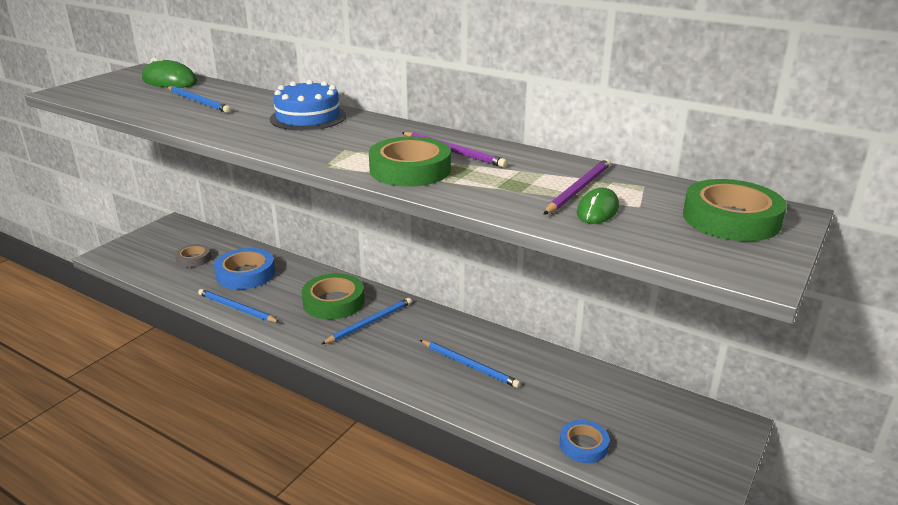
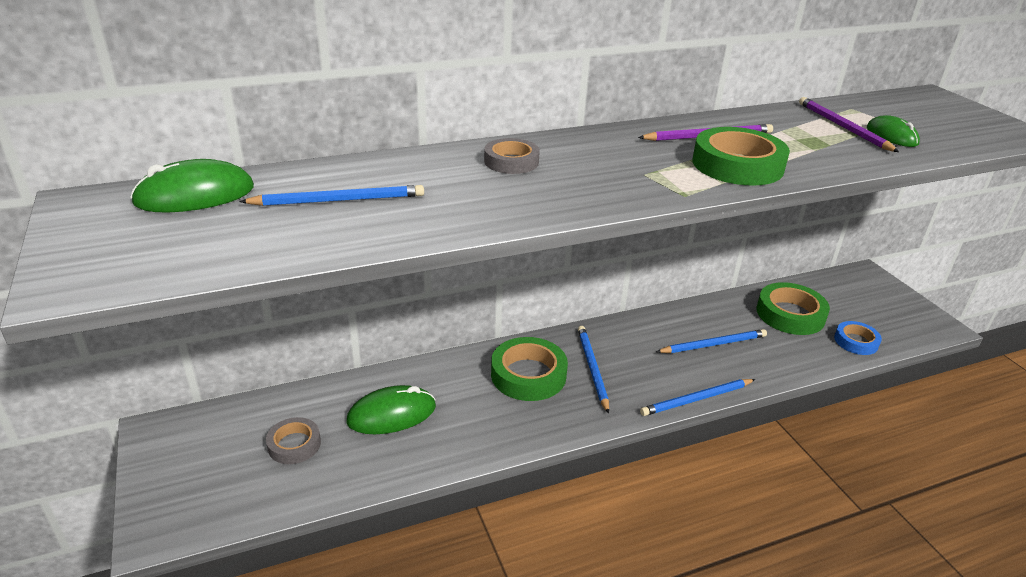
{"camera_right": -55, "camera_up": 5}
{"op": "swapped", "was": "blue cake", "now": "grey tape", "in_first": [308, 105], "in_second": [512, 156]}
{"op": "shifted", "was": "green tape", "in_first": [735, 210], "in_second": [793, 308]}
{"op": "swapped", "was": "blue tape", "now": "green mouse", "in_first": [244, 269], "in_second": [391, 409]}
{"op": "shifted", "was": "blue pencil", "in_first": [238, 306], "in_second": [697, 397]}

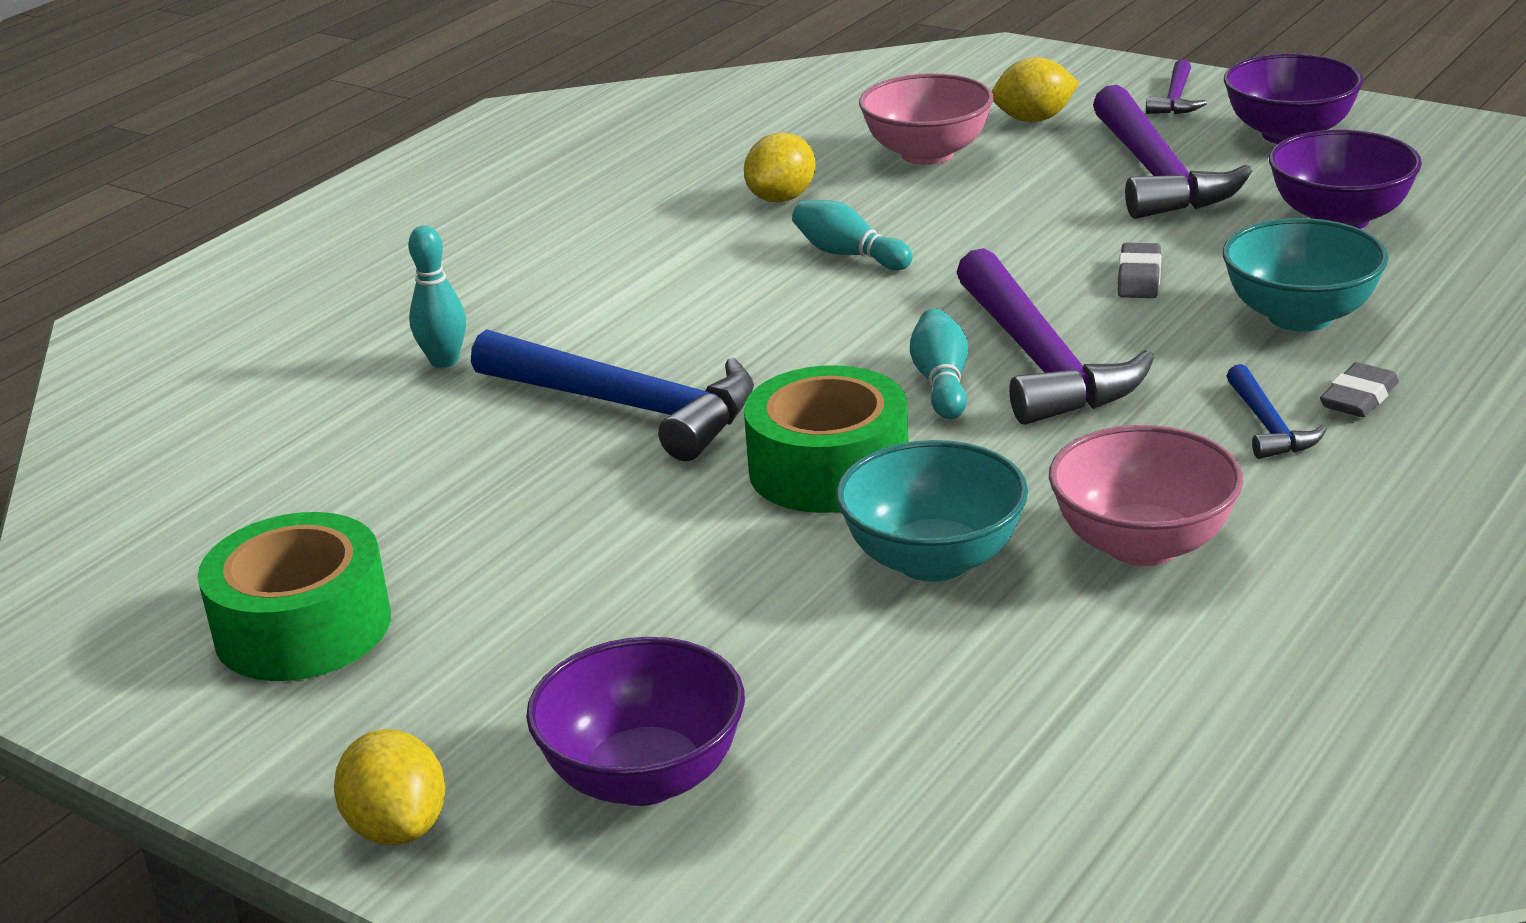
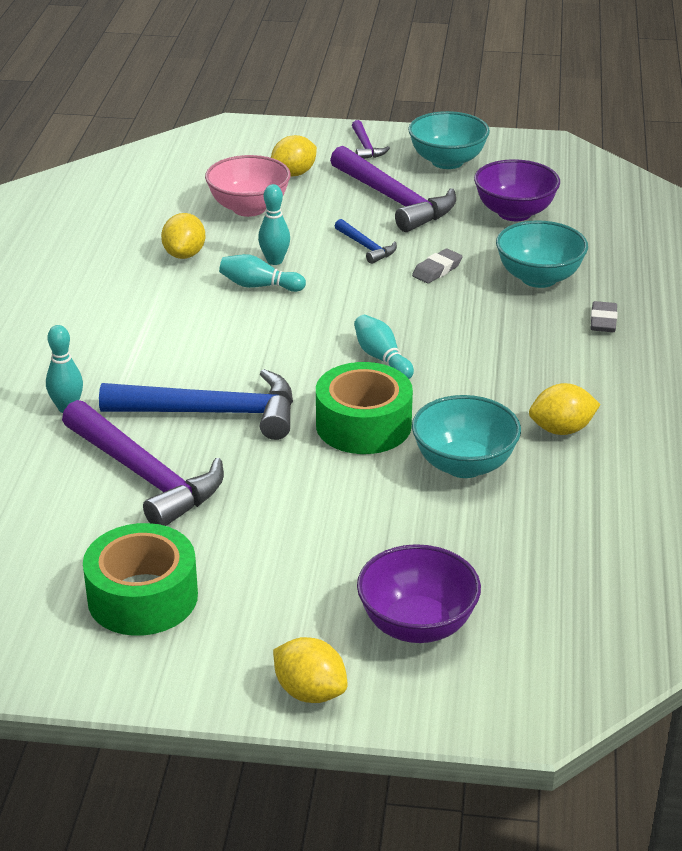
{"camera_right": -30, "camera_up": 5}
{"op": "repainted", "was": "purple bowl", "now": "turquoise bowl", "in_first": [1293, 98], "in_second": [449, 140]}
{"op": "rotated", "was": "grey eraser", "in_first": [1139, 270], "in_second": [437, 266], "clockwise": 60}
{"op": "shifted", "was": "purple hammer", "in_first": [1055, 336], "in_second": [143, 463]}
{"op": "shifted", "was": "blue hammer", "in_first": [1277, 411], "in_second": [366, 241]}
{"op": "swapped", "was": "pink bowl", "now": "yellow lemon", "in_first": [1146, 495], "in_second": [565, 409]}
{"op": "new", "now": "turquoise bowling pin", "in_second": [274, 224]}

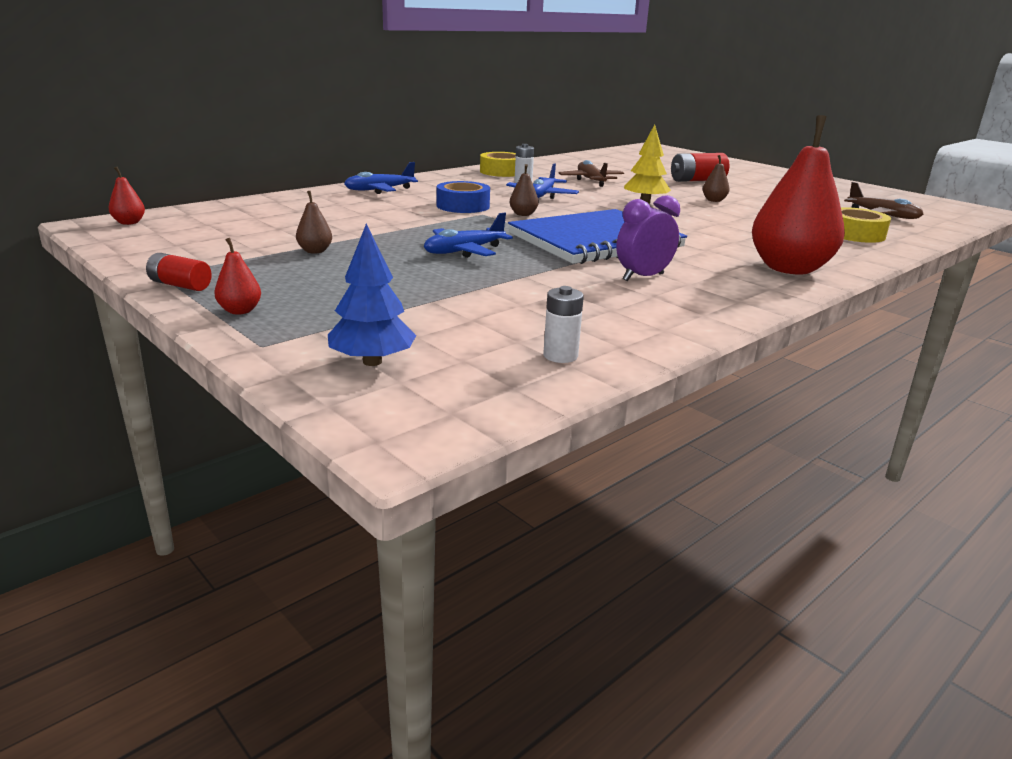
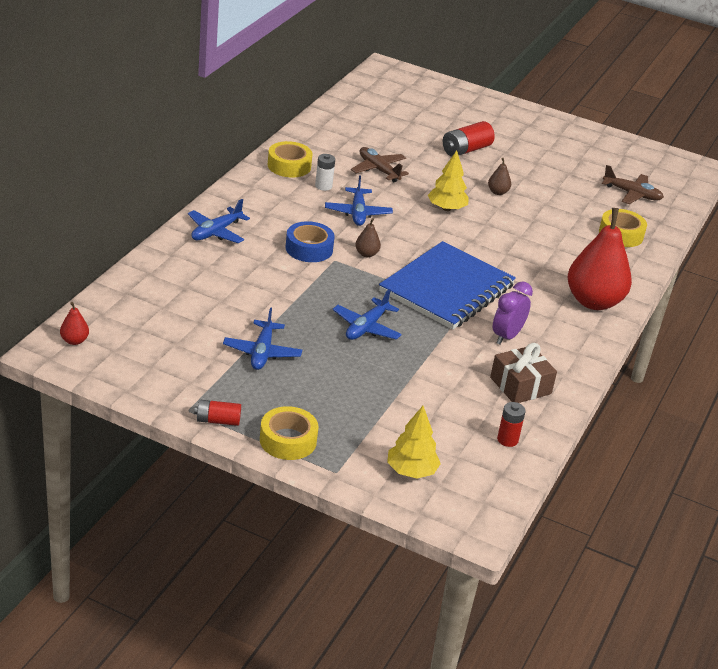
{"camera_right": -25, "camera_up": 10}
{"op": "swapped", "was": "brown pear", "now": "blue plane", "in_first": [314, 222], "in_second": [262, 338]}
{"op": "repainted", "was": "blue tree", "now": "yellow tree", "in_first": [372, 295], "in_second": [414, 442]}
{"op": "swapped", "was": "red pear", "now": "yellow tape", "in_first": [237, 276], "in_second": [289, 433]}
{"op": "repainted", "was": "white battery", "now": "red battery", "in_first": [563, 324], "in_second": [511, 424]}
{"op": "new", "now": "brown gift", "in_second": [523, 373]}

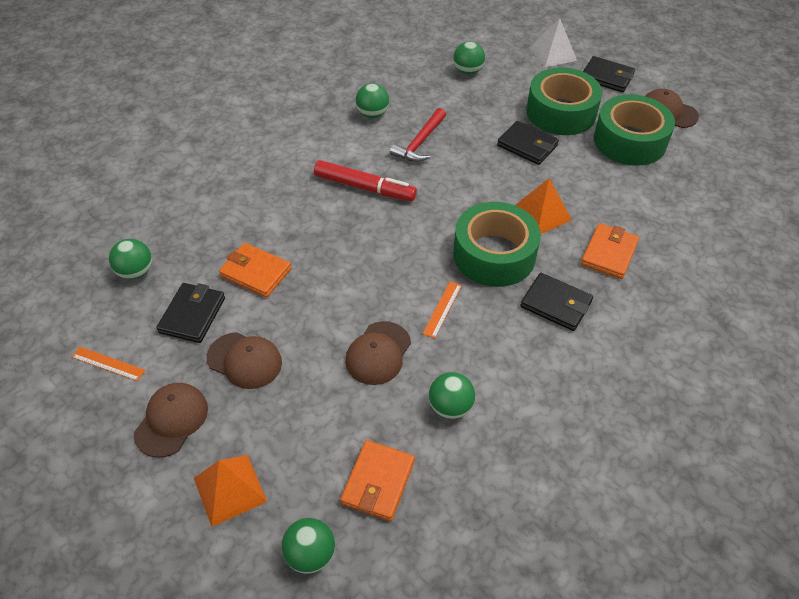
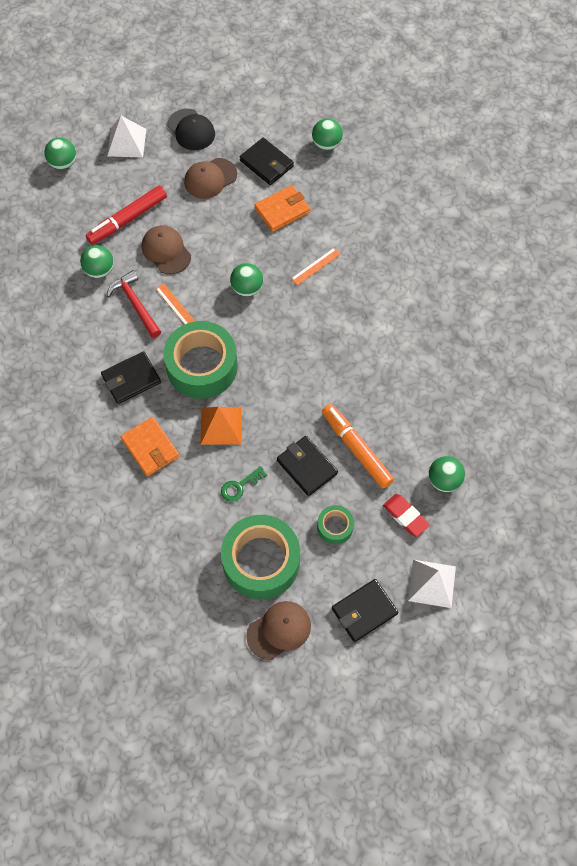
{"camera_right": 120, "camera_up": 15}
{"op": "scaled", "was": "green tape", "in_first": [564, 101], "in_second": [335, 525], "ratio": 0.48}
{"op": "shifted", "was": "green ball", "in_first": [372, 100], "in_second": [246, 279]}
{"op": "shifted", "was": "red hammer", "in_first": [418, 135], "in_second": [134, 304]}
{"op": "rotated", "was": "black wallet", "in_first": [528, 143], "in_second": [307, 466], "clockwise": 75}
{"op": "shifted", "was": "red marker", "in_first": [365, 180], "in_second": [126, 215]}
{"op": "shifted", "was": "orange ruler", "in_first": [108, 364], "in_second": [316, 266]}
{"op": "repainted", "was": "brown cap", "now": "black cap", "in_first": [171, 420], "in_second": [191, 129]}
{"op": "gone", "was": "orange wallet", "in_first": [377, 480]}
{"op": "repainted", "was": "orange pyramid", "now": "white pyramid", "in_first": [230, 491], "in_second": [126, 137]}
{"op": "new", "now": "orange marker", "in_second": [358, 446]}
{"op": "new", "now": "green key", "in_second": [244, 484]}
{"op": "new", "now": "red eraser", "in_second": [406, 515]}

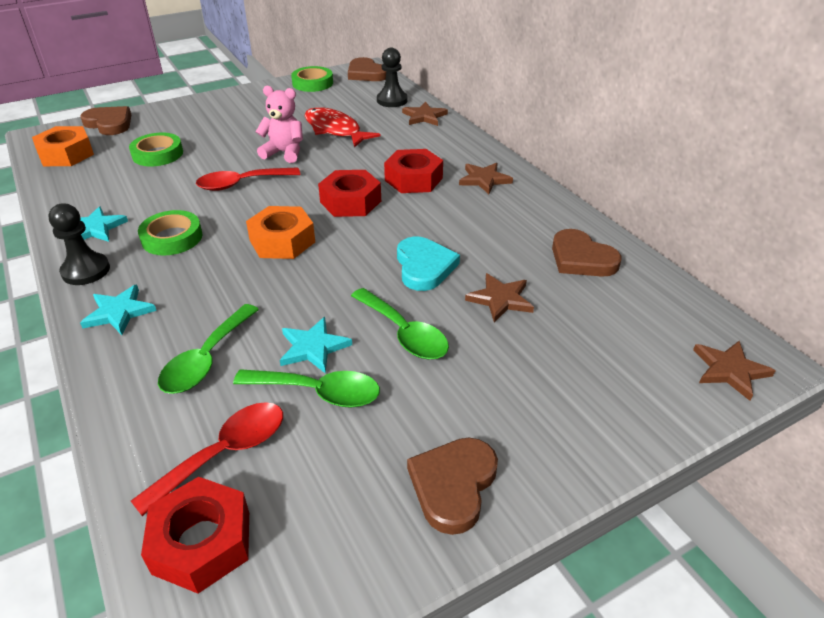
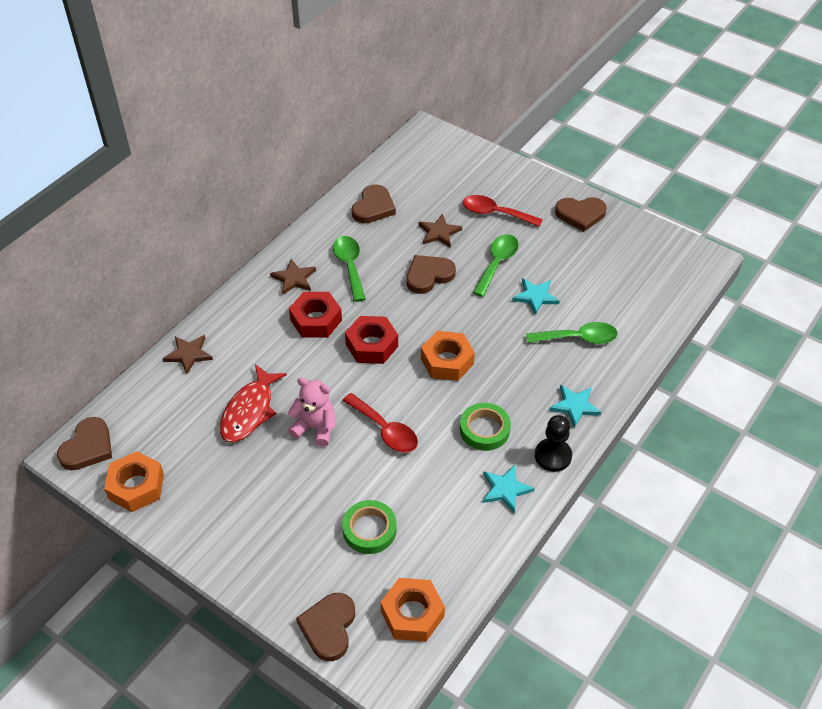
{"camera_right": -115, "camera_up": 10}
{"op": "gone", "was": "black pawn", "in_first": [392, 77]}
{"op": "swapped", "was": "green tape", "now": "orange nut", "in_first": [312, 79], "in_second": [134, 481]}
{"op": "rotated", "was": "pink teddy bear", "in_first": [279, 124], "in_second": [311, 412], "clockwise": 120}
{"op": "repainted", "was": "turquoise heart", "now": "brown heart", "in_first": [428, 263], "in_second": [431, 274]}
{"op": "gone", "was": "brown star", "in_first": [734, 371]}
{"op": "shifted", "was": "green spoon", "in_first": [306, 388], "in_second": [349, 269]}
{"op": "shifted", "was": "red spoon", "in_first": [207, 459], "in_second": [503, 211]}
{"op": "gone", "was": "red nut", "in_first": [195, 535]}

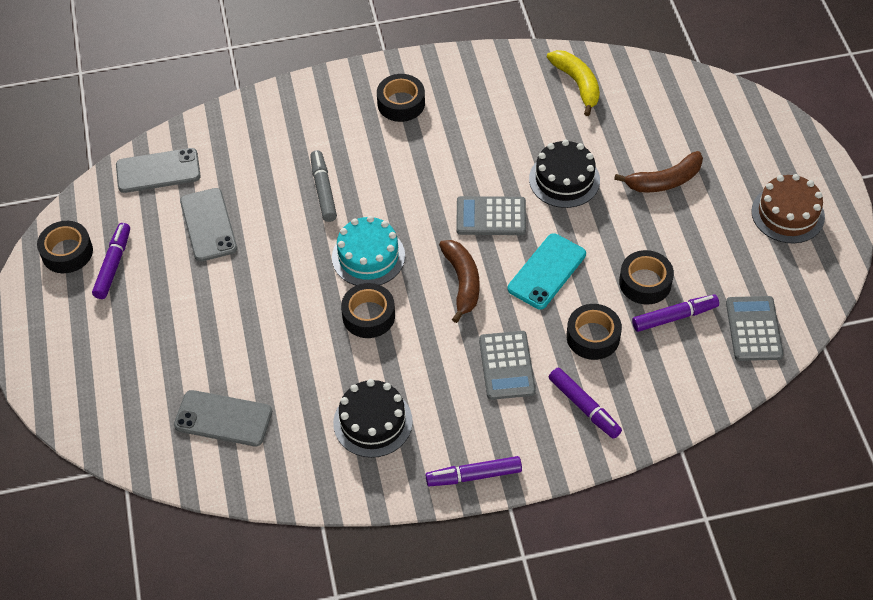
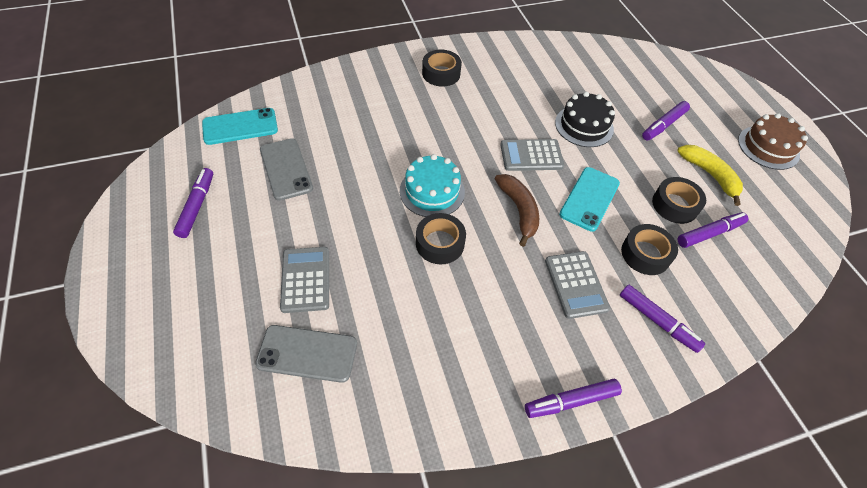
{"camera_right": -10, "camera_up": 0}
{"op": "shifted", "was": "yellow banana", "in_first": [573, 83], "in_second": [710, 175]}
{"op": "repainted", "was": "grey phone", "now": "turquoise phone", "in_first": [158, 170], "in_second": [240, 126]}
{"op": "gone", "was": "grey marker", "in_first": [323, 186]}
{"op": "swapped", "was": "brown banana", "now": "purple marker", "in_first": [658, 171], "in_second": [666, 120]}
{"op": "gone", "was": "black tape", "in_first": [65, 247]}
{"op": "shifted", "was": "grey calculator", "in_first": [755, 328], "in_second": [304, 280]}
{"op": "gone", "was": "black cake", "in_first": [373, 418]}

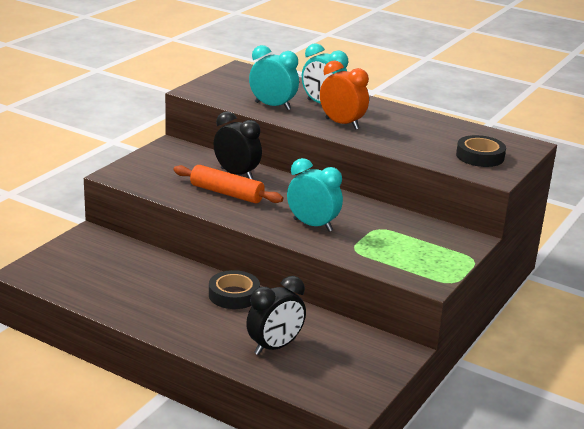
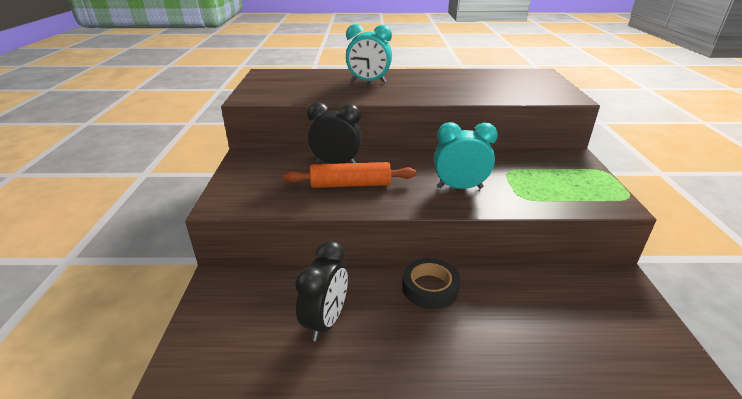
{"camera_right": -30, "camera_up": 5}
{"op": "gone", "was": "turquoise clock", "in_first": [274, 77]}
{"op": "gone", "was": "orange clock", "in_first": [344, 95]}
{"op": "gone", "was": "black tape", "in_first": [481, 151]}
{"op": "shifted", "was": "black clock", "in_first": [276, 315], "in_second": [321, 291]}

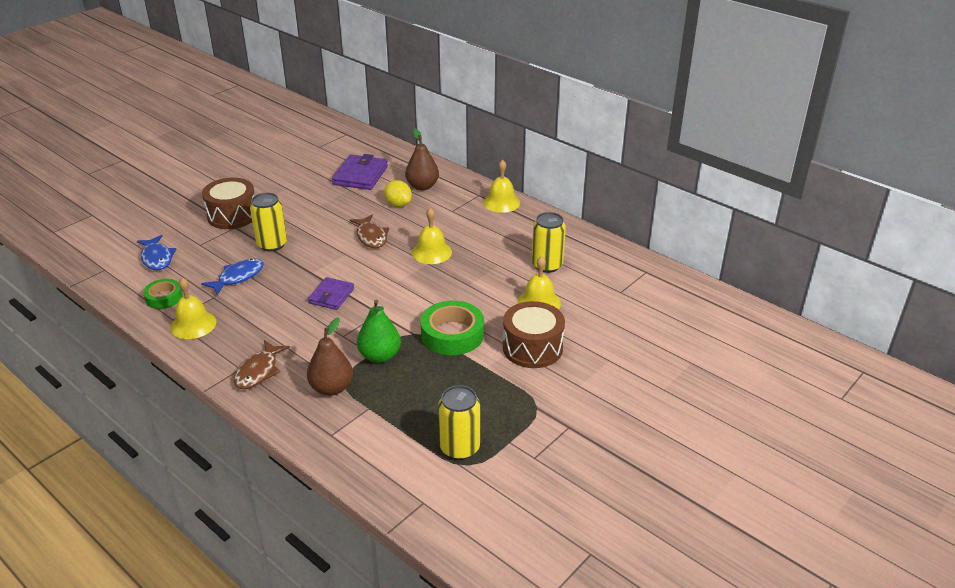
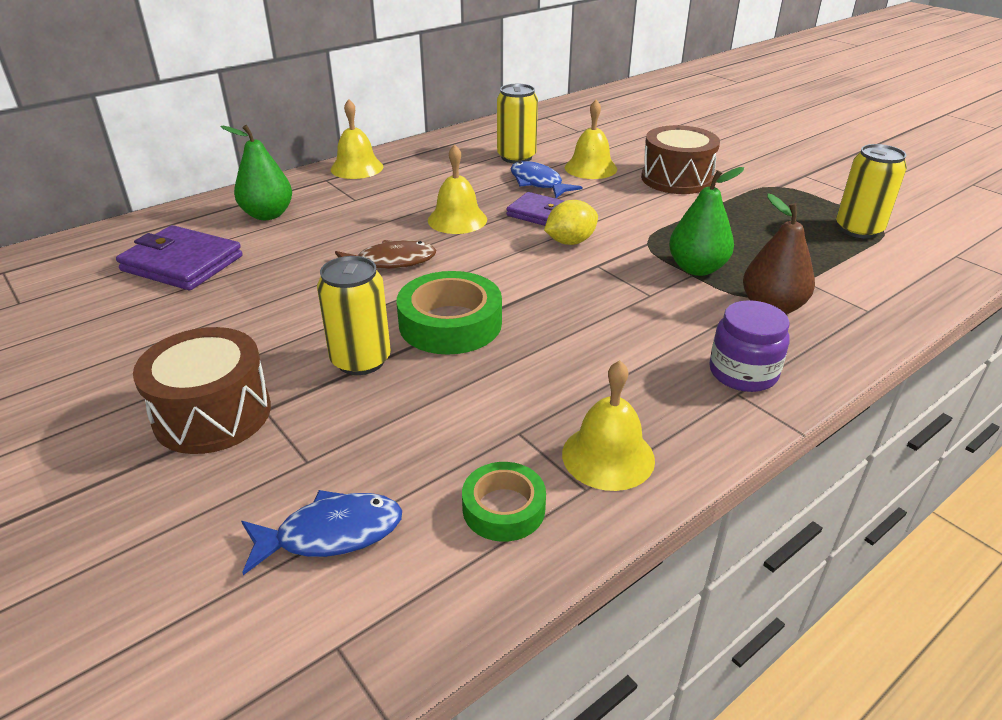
{"camera_right": -80, "camera_up": 0}
{"op": "repainted", "was": "brown pear", "now": "green pear", "in_first": [422, 159], "in_second": [256, 172]}
{"op": "shifted", "was": "yellow lemon", "in_first": [398, 193], "in_second": [571, 222]}
{"op": "shifted", "was": "blue fish", "in_first": [232, 277], "in_second": [546, 179]}
{"op": "shifted", "was": "purple wallet", "in_first": [331, 293], "in_second": [535, 209]}
{"op": "shifted", "was": "green tape", "in_first": [452, 327], "in_second": [449, 313]}
{"op": "swapped", "was": "brown fish", "now": "purple jar", "in_first": [262, 364], "in_second": [749, 346]}

